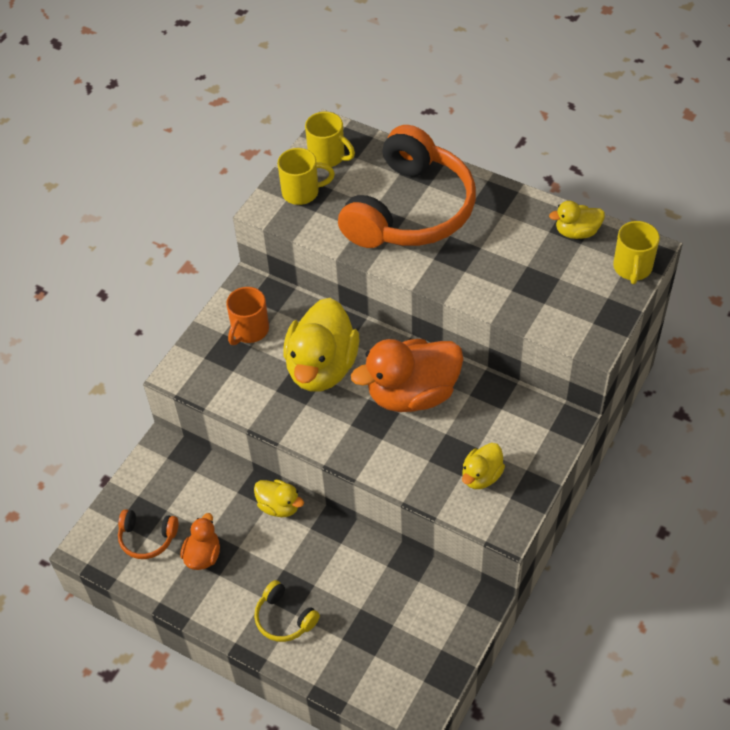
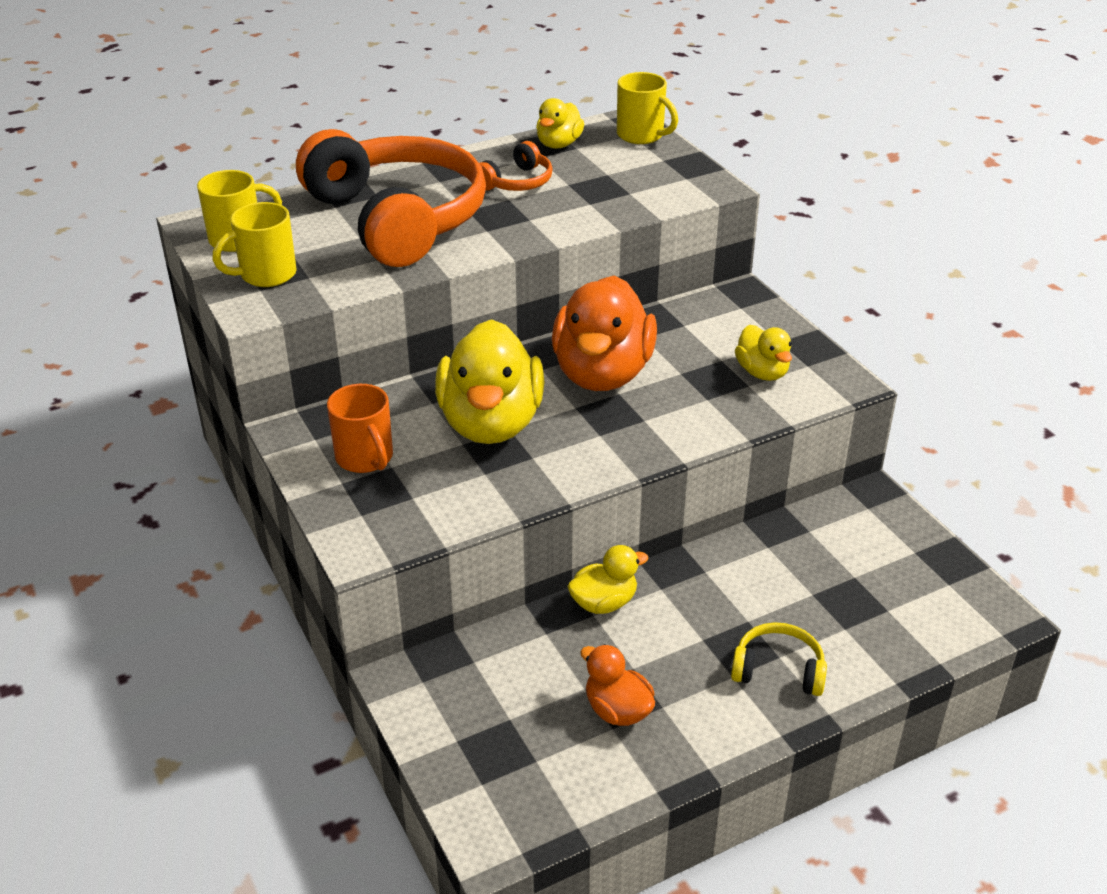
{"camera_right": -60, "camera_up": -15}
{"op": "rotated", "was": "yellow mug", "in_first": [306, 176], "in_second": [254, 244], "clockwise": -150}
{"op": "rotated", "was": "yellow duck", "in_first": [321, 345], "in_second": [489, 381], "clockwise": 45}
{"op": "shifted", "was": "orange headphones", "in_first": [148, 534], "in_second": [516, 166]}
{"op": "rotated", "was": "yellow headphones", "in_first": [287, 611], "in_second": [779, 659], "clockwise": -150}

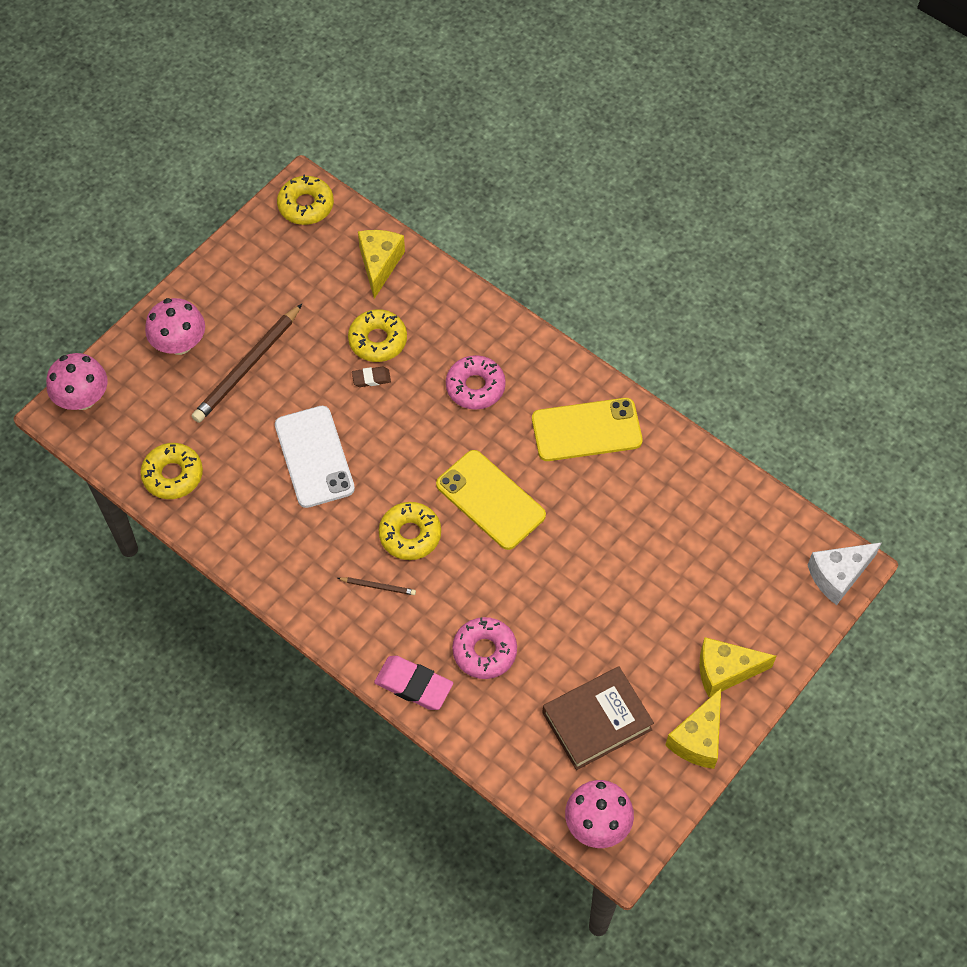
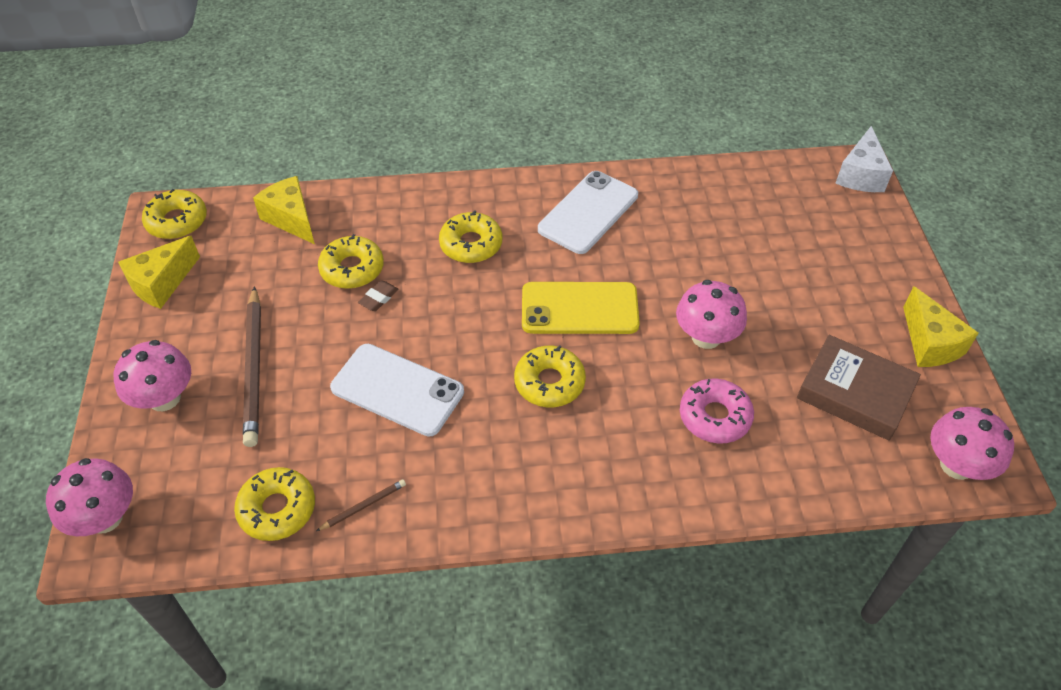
{"camera_right": -45, "camera_up": -10}
{"op": "repainted", "was": "pink donut", "now": "yellow donut", "in_first": [476, 382], "in_second": [470, 237]}
{"op": "repainted", "was": "yellow phone", "now": "white phone", "in_first": [587, 429], "in_second": [588, 212]}
{"op": "shifted", "was": "brown pencil", "in_first": [376, 586], "in_second": [361, 505]}
{"op": "shifted", "was": "yellow cheese", "in_first": [738, 667], "in_second": [159, 272]}
{"op": "gone", "was": "pink eraser", "in_first": [413, 683]}
{"op": "rotated", "was": "brown book", "in_first": [598, 718], "in_second": [859, 388], "clockwise": -75}
{"op": "new", "now": "pink mushroom", "in_second": [711, 314]}

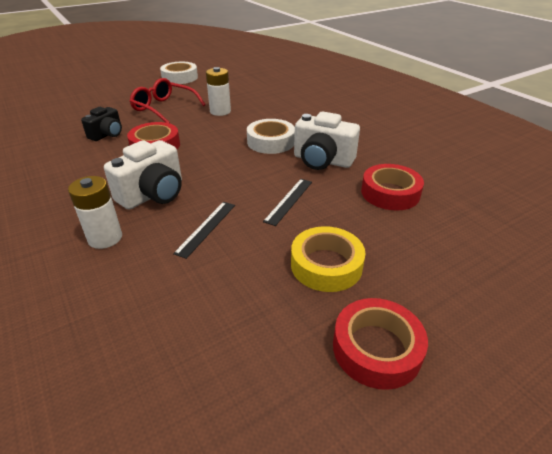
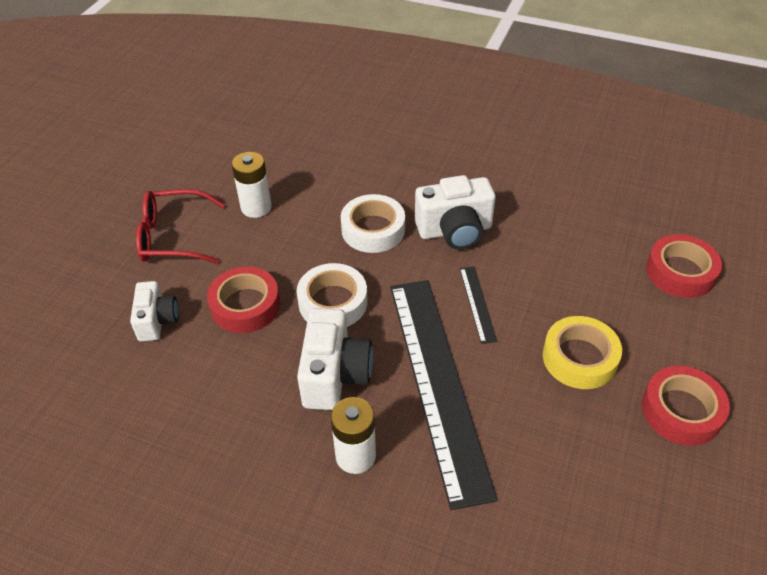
{"camera_right": -35, "camera_up": 10}
{"op": "shifted", "was": "white tape", "in_first": [179, 73], "in_second": [332, 295]}
{"op": "repainted", "was": "black camera", "now": "white camera", "in_first": [101, 124], "in_second": [154, 311]}
{"op": "shifted", "was": "red tape", "in_first": [392, 187], "in_second": [684, 266]}
{"op": "scaled", "was": "black ruler", "in_first": [204, 230], "in_second": [444, 395], "ratio": 2.49}

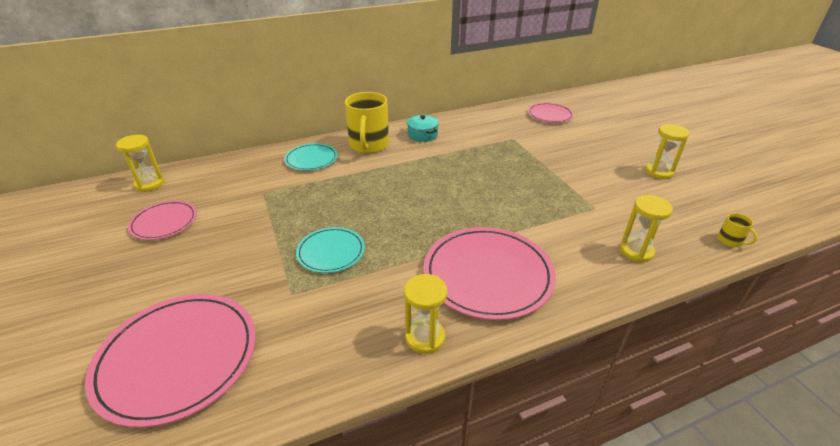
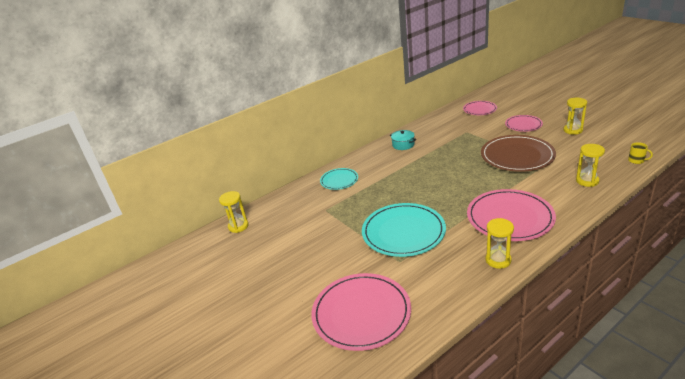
{"camera_right": -10, "camera_up": -5}
{"op": "gone", "was": "yellow mug", "in_first": [367, 122]}
{"op": "shifted", "was": "pink plate", "in_first": [162, 220], "in_second": [524, 123]}
{"op": "scaled", "was": "turquoise plate", "in_first": [330, 250], "in_second": [404, 230], "ratio": 1.81}
{"op": "new", "now": "brown plate", "in_second": [518, 153]}

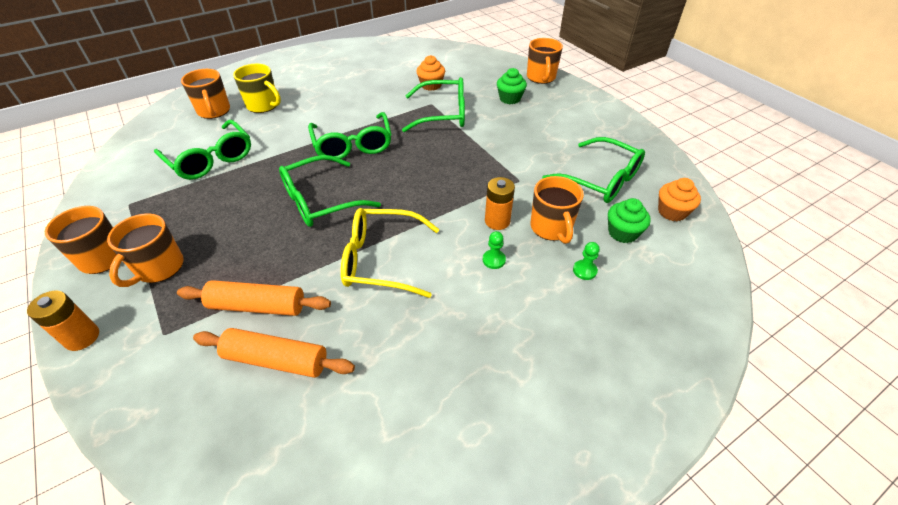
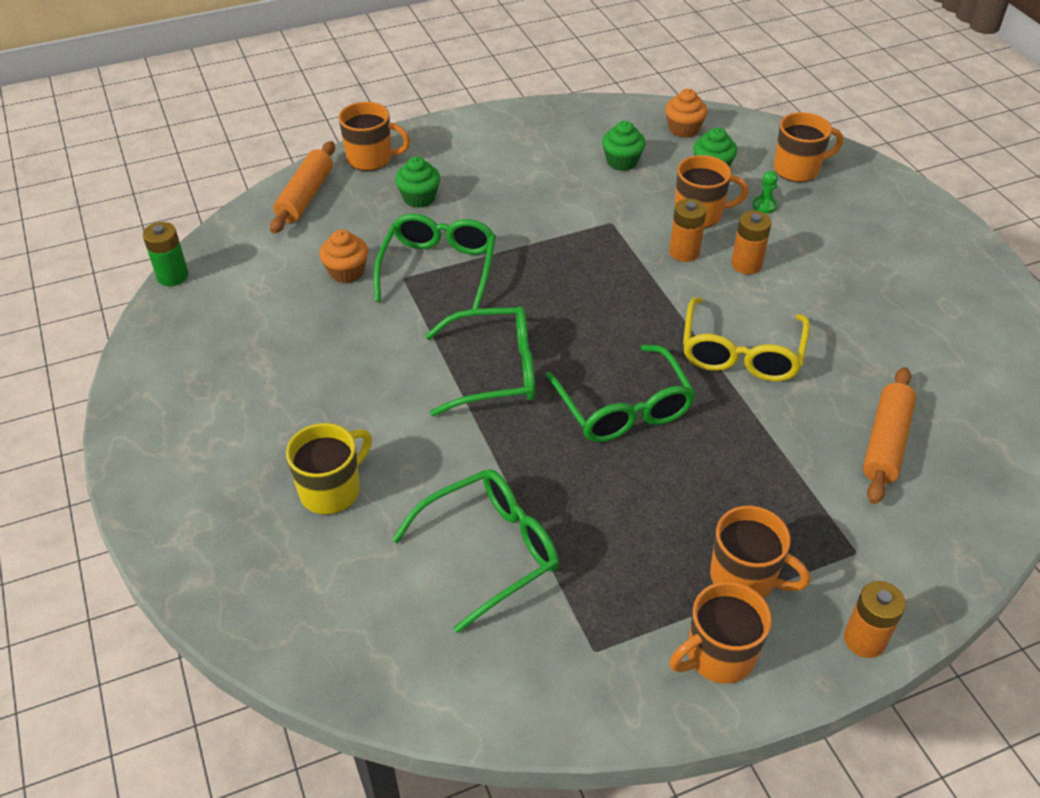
{"camera_right": -80, "camera_up": 0}
{"op": "shifted", "was": "orange mug", "in_first": [205, 94], "in_second": [808, 147]}
{"op": "swapped", "was": "green glasses", "now": "green cupcake", "in_first": [593, 170], "in_second": [624, 146]}
{"op": "swapped", "was": "green pawn", "now": "orange battery", "in_first": [494, 250], "in_second": [751, 242]}
{"op": "shifted", "was": "orange rolling pin", "in_first": [254, 298], "in_second": [302, 187]}
{"op": "new", "now": "green battery", "in_second": [166, 254]}

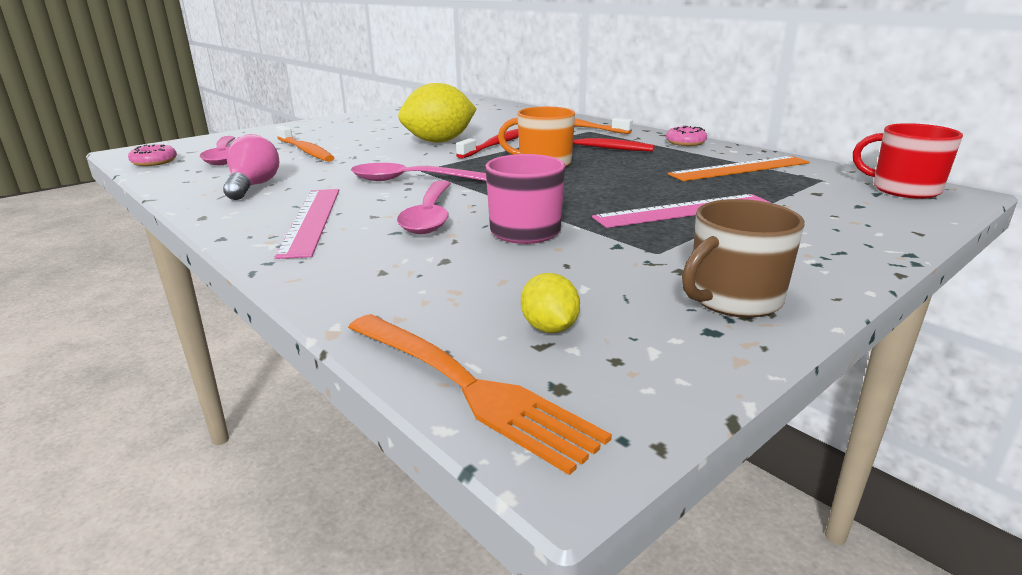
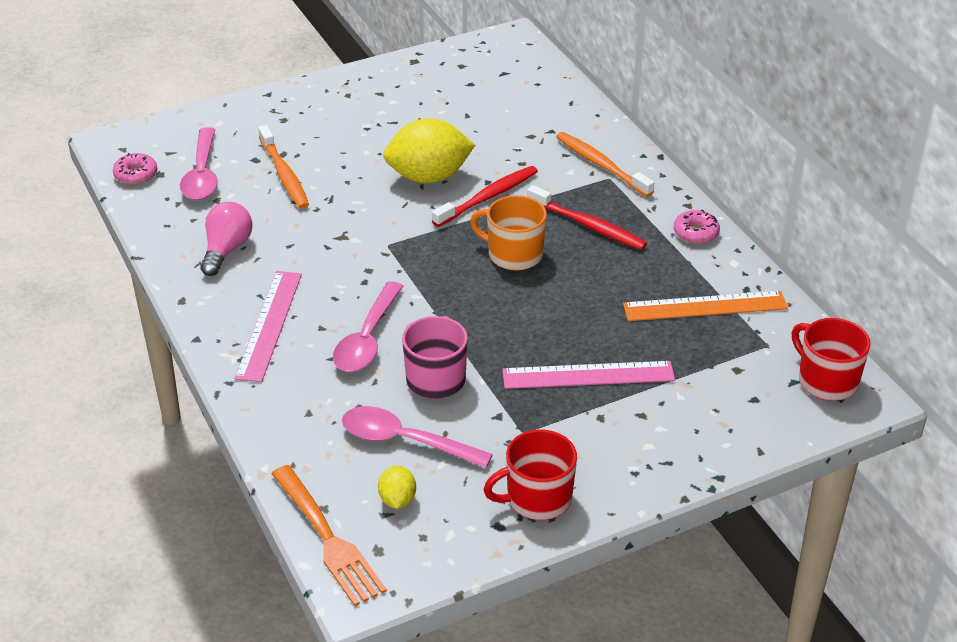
{"camera_right": 15, "camera_up": 15}
{"op": "shifted", "was": "pink spoon", "in_first": [419, 172], "in_second": [417, 437]}
{"op": "repainted", "was": "brown mug", "now": "red mug", "in_first": [743, 258], "in_second": [530, 475]}

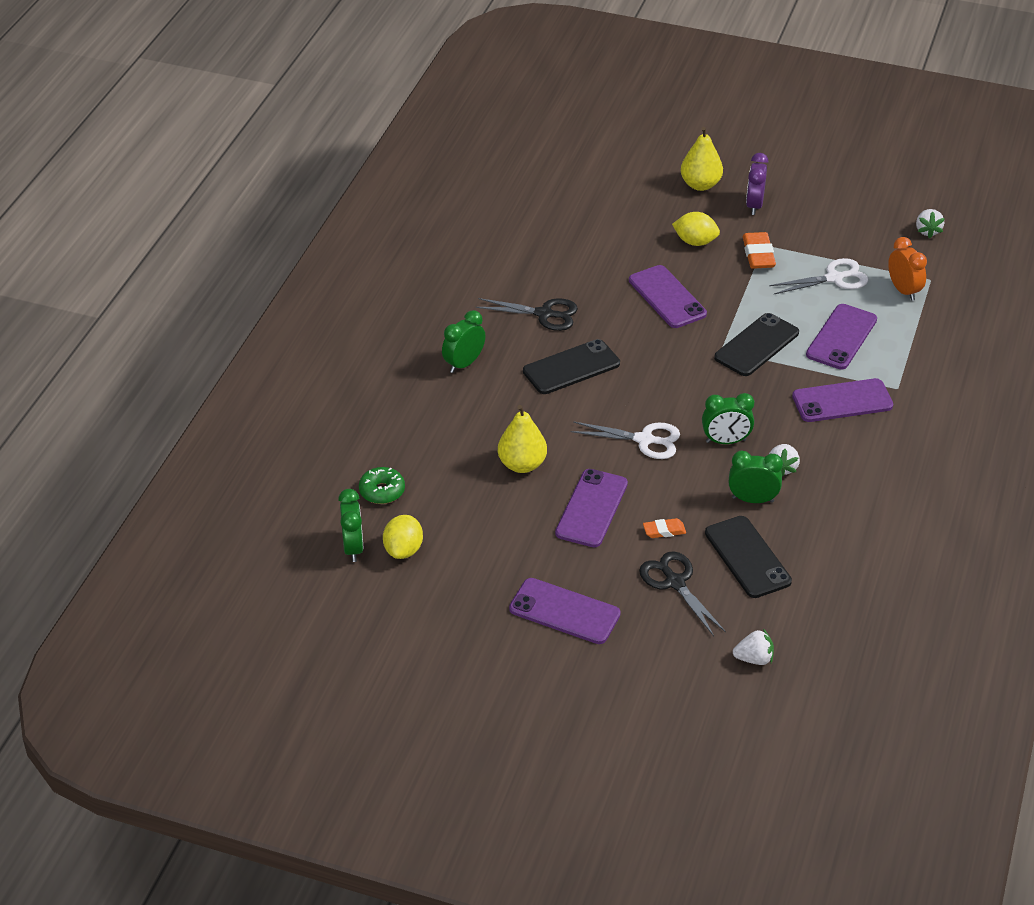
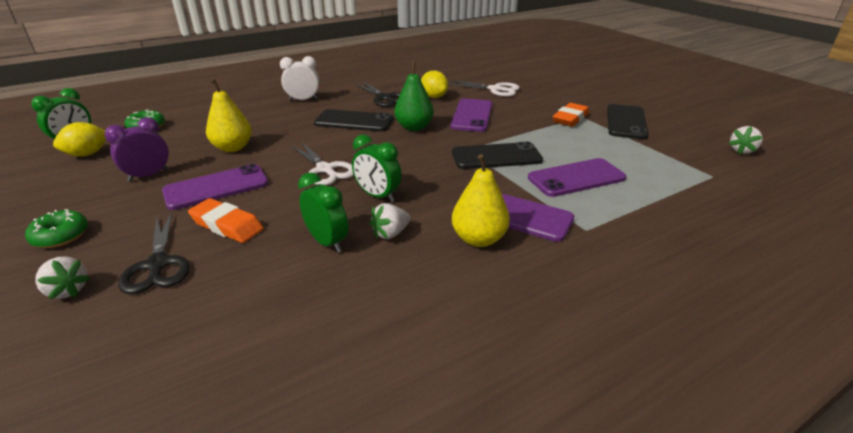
{"camera_right": 40, "camera_up": -10}
{"op": "shifted", "was": "yellow pear", "in_first": [702, 159], "in_second": [481, 200]}
{"op": "shifted", "was": "purple clock", "in_first": [757, 184], "in_second": [136, 149]}
{"op": "shifted", "was": "yellow lemon", "in_first": [696, 229], "in_second": [434, 84]}
{"op": "gone", "was": "orange clock", "in_first": [907, 269]}
{"op": "shifted", "was": "white scissors", "in_first": [818, 276], "in_second": [484, 88]}
{"op": "repainted", "was": "green clock", "now": "white clock", "in_first": [463, 341], "in_second": [299, 78]}
{"op": "shifted", "was": "black phone", "in_first": [748, 557], "in_second": [628, 121]}
{"op": "scaled", "was": "orange eraser", "in_first": [664, 528], "in_second": [226, 220], "ratio": 1.67}
{"op": "rotated", "was": "black scissors", "in_first": [682, 593], "in_second": [154, 253], "clockwise": 150}
{"op": "swapped", "was": "purple phone", "now": "green donut", "in_first": [565, 611], "in_second": [56, 228]}
{"op": "shifted", "was": "white strawberry", "in_first": [753, 647], "in_second": [62, 277]}
{"op": "new", "now": "green pear", "in_second": [414, 96]}

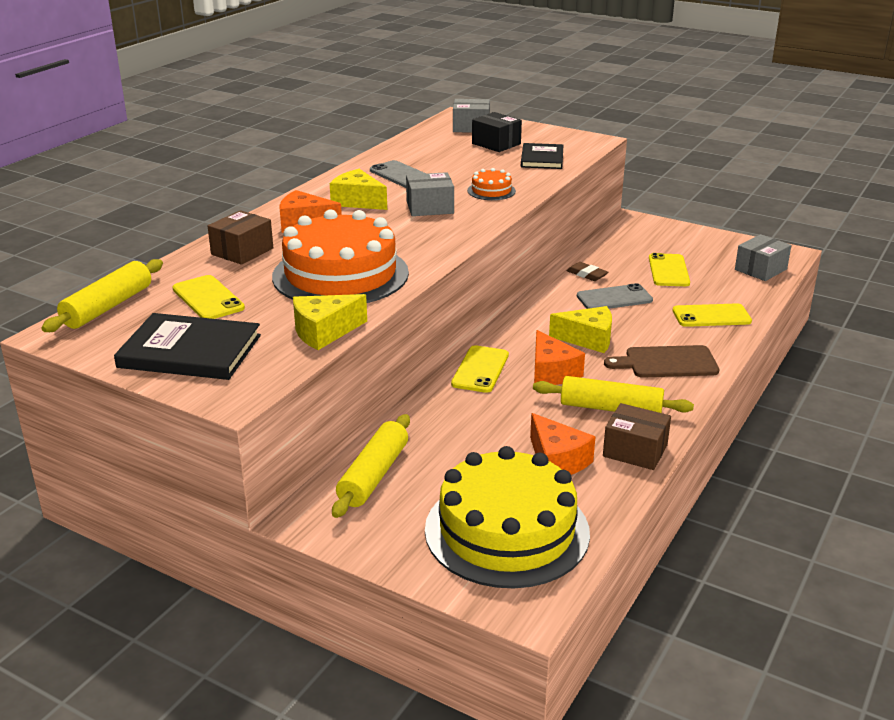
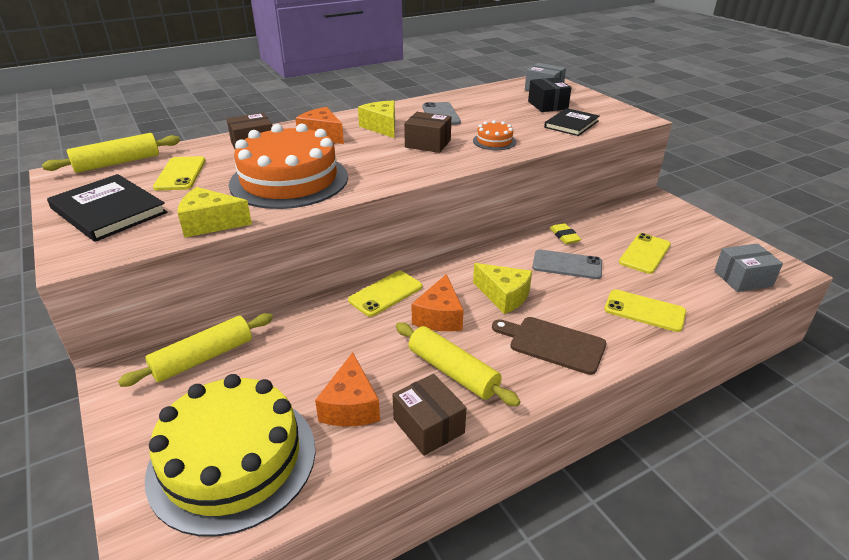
{"camera_right": 30, "camera_up": 5}
{"op": "repainted", "was": "grey box", "now": "brown box", "in_first": [430, 194], "in_second": [427, 132]}
{"op": "repainted", "was": "brown eraser", "now": "yellow eraser", "in_first": [587, 271], "in_second": [565, 233]}

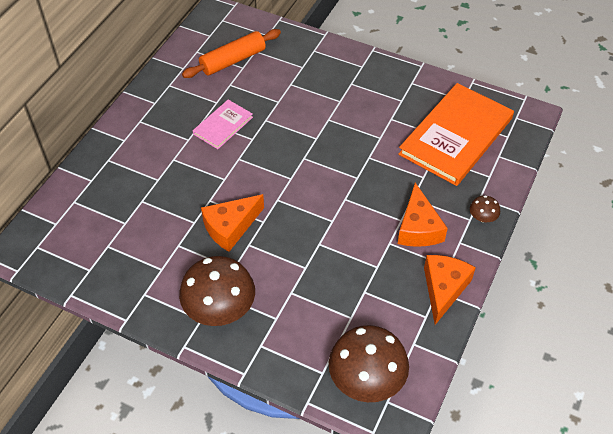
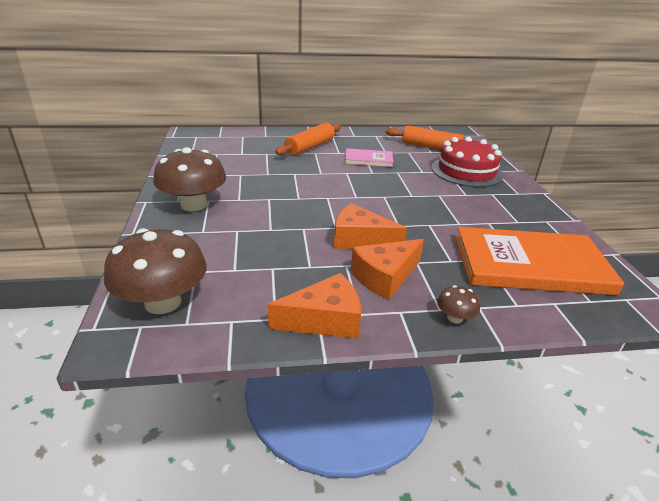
{"camera_right": 55, "camera_up": -20}
{"op": "shifted", "was": "orange cheese", "in_first": [232, 223], "in_second": [370, 226]}
{"op": "new", "now": "orange rolling pin", "in_second": [308, 139]}
{"op": "new", "now": "red cake", "in_second": [467, 161]}

